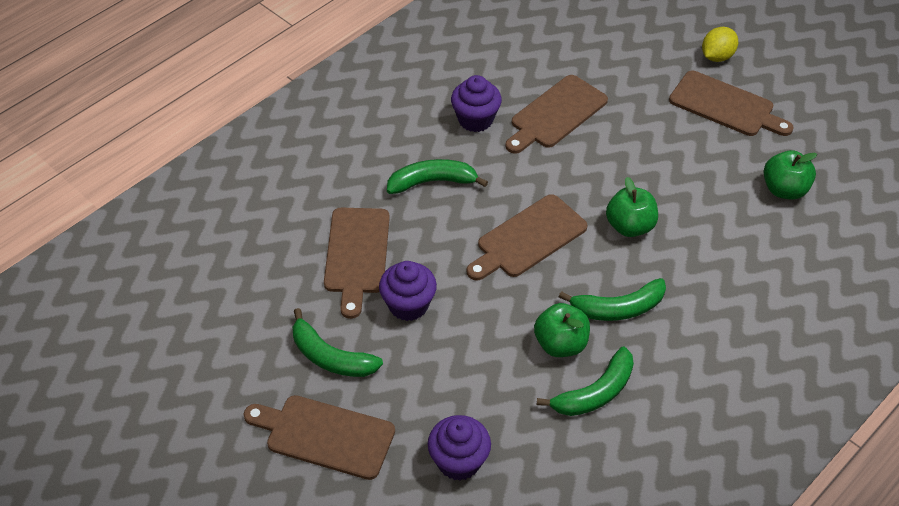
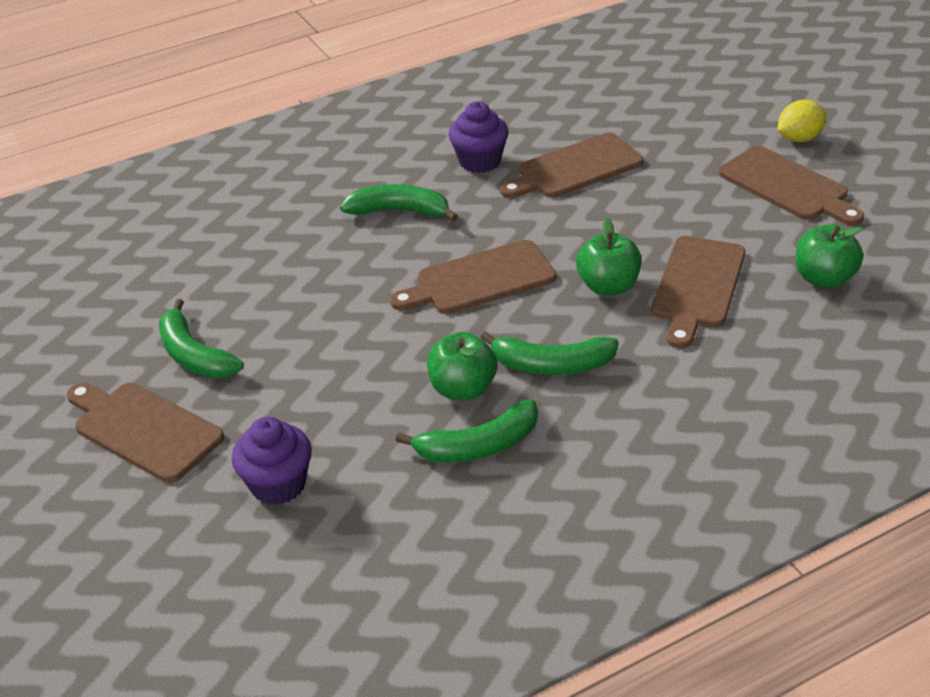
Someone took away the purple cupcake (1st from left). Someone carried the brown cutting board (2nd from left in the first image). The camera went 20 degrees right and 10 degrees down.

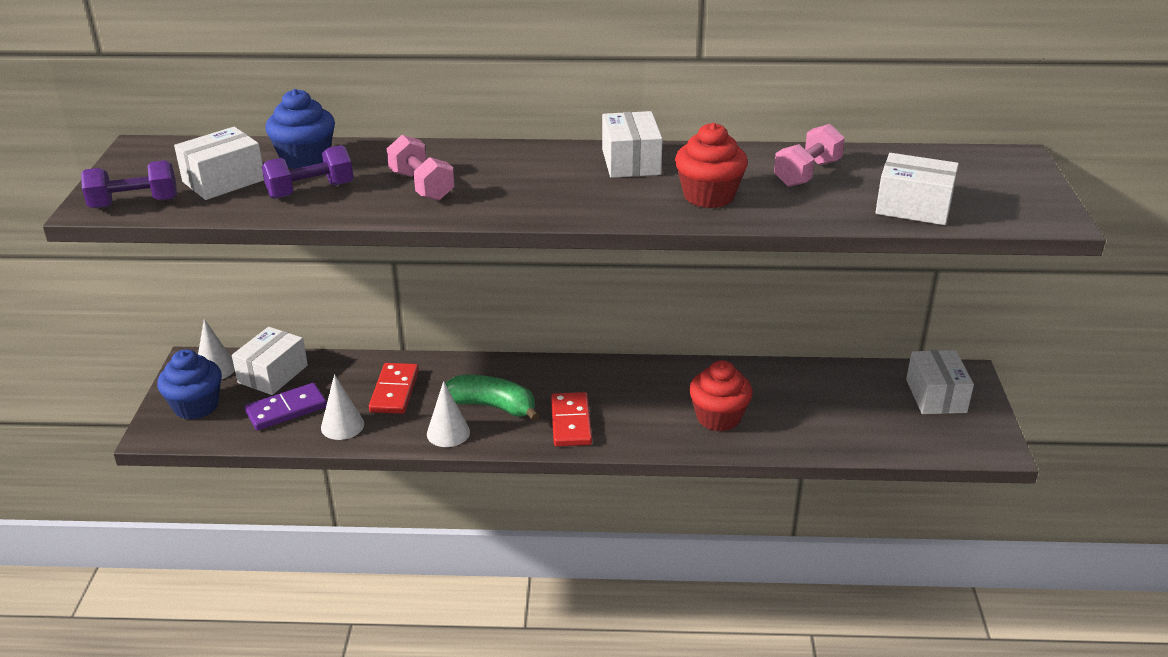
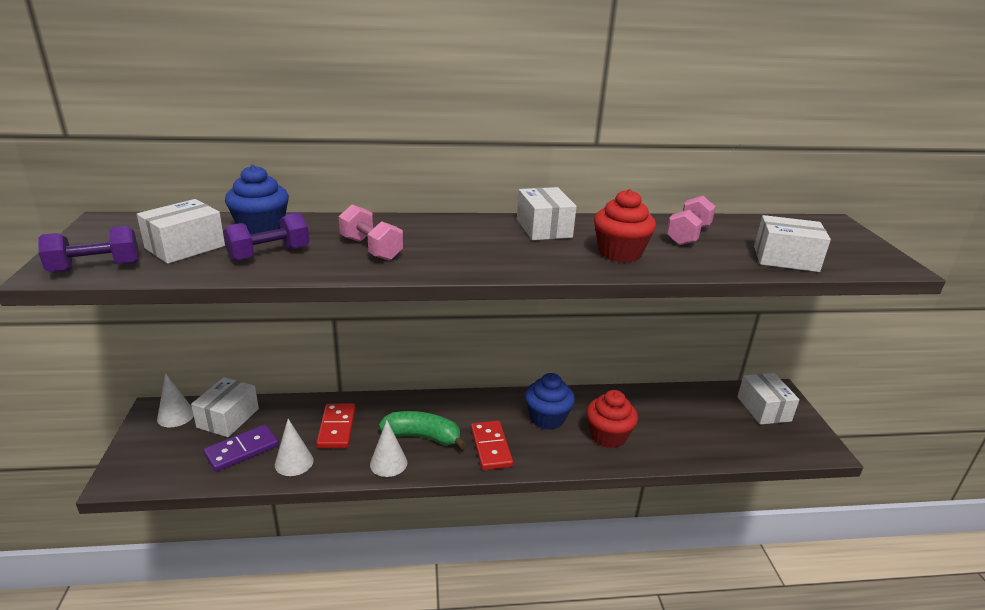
Someone carried the blue cupcake (1st from left in the first image). The camera went 10 degrees left and 5 degrees down.

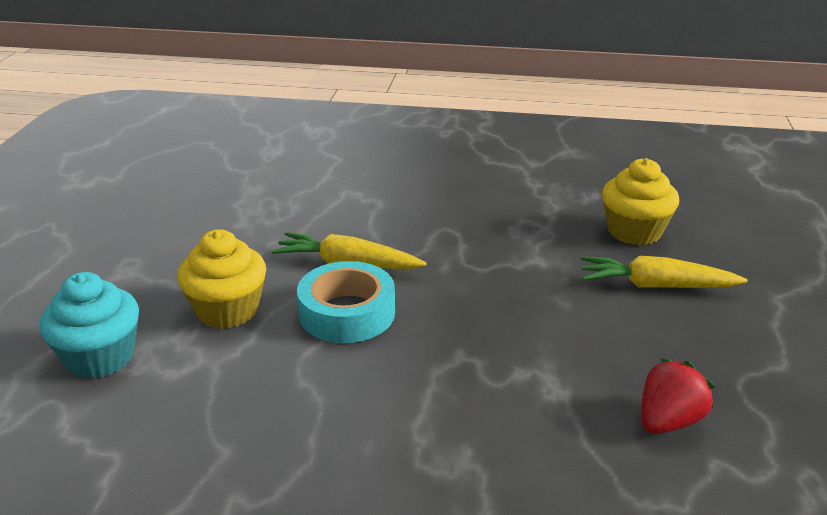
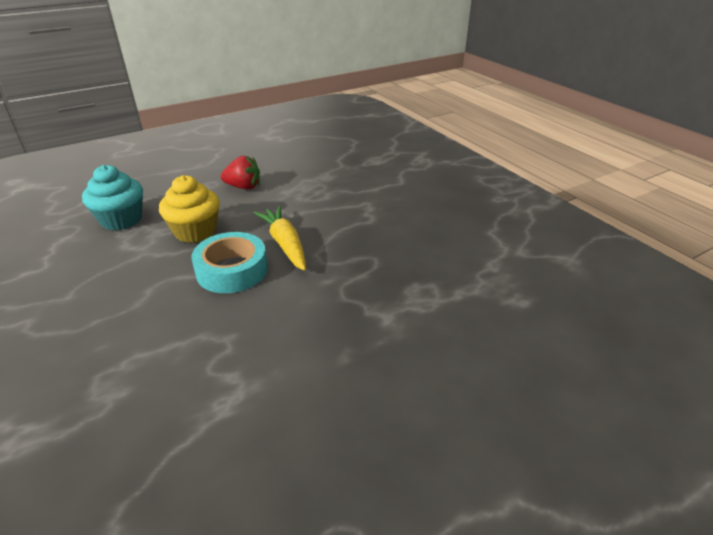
Someone took away the yellow carrot (2nd from left). Someone took away the yellow cupcake (2nd from left). Someone carried the red strawberry. The camera went 50 degrees right and 5 degrees up.

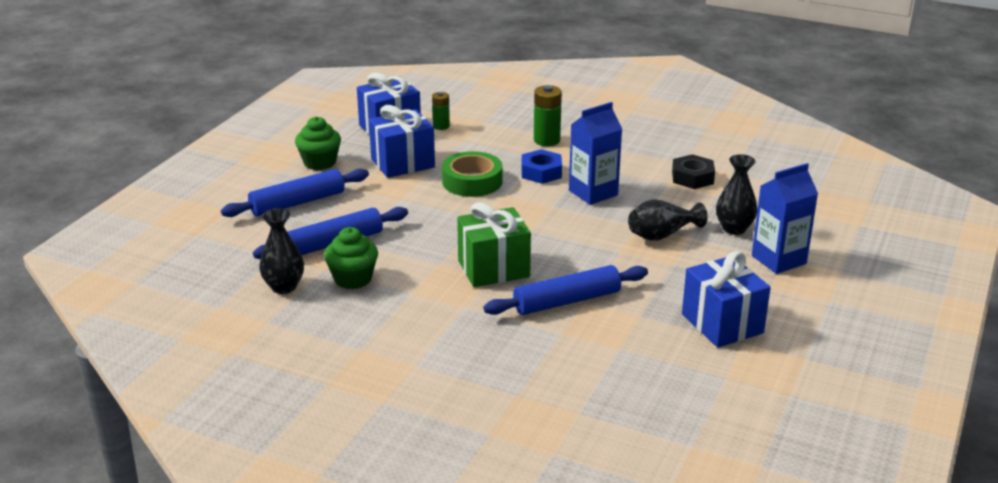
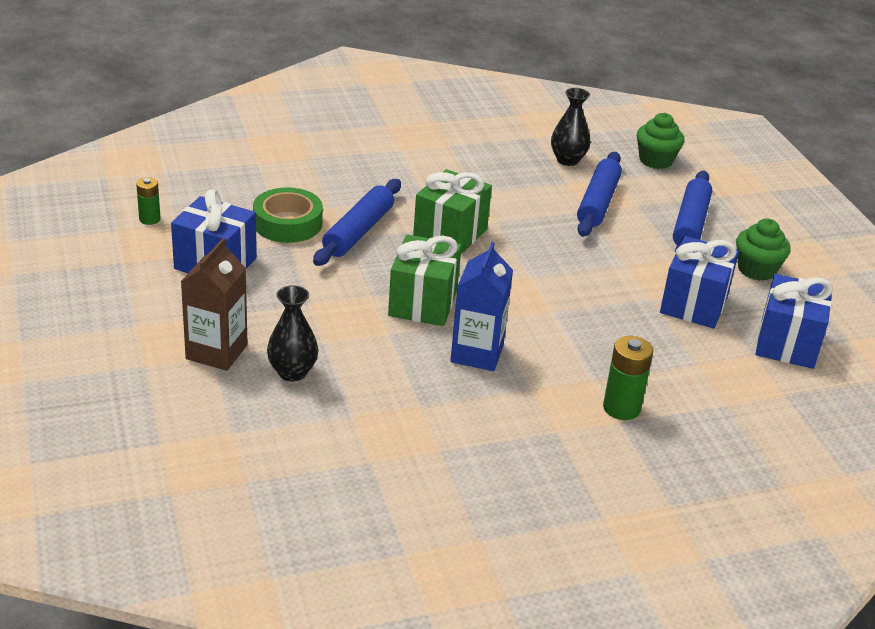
Someone took away the blue nut. Someone took away the black vase (2nd from left). Someone took away the black nut. Someone put down the green gift (1st from left). Someone carried the green cupcake (2nd from left in the first image). Someone carried the green battery (1st from left). Someone carried the green tape. Someone repainted the blue carton (2nd from left), which became the brown carton. The camera went 135 degrees right and 5 degrees up.

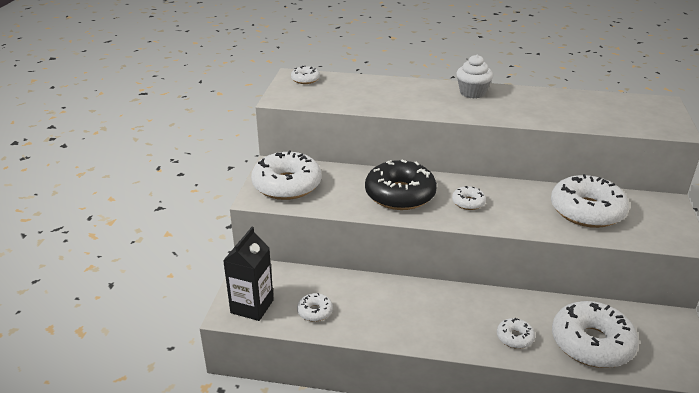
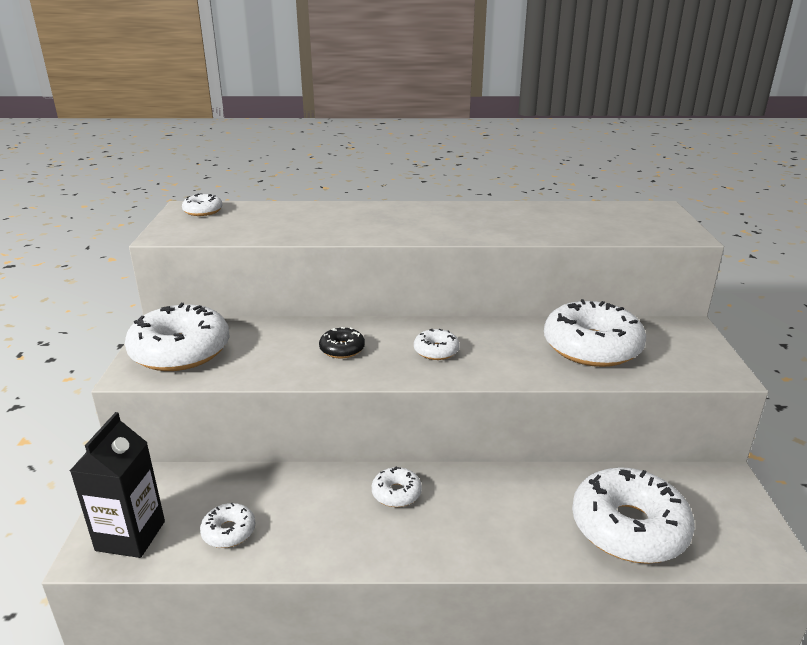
Someone took away the white cupcake. Someone carried the white donut (5th from left in the first image). Someone scaled the black donut by 0.46. The camera went 10 degrees left and 5 degrees down.

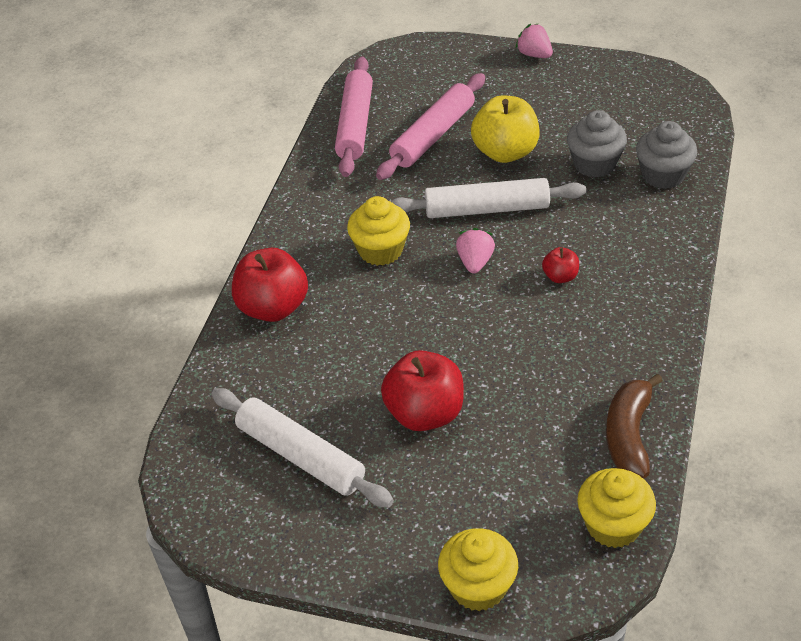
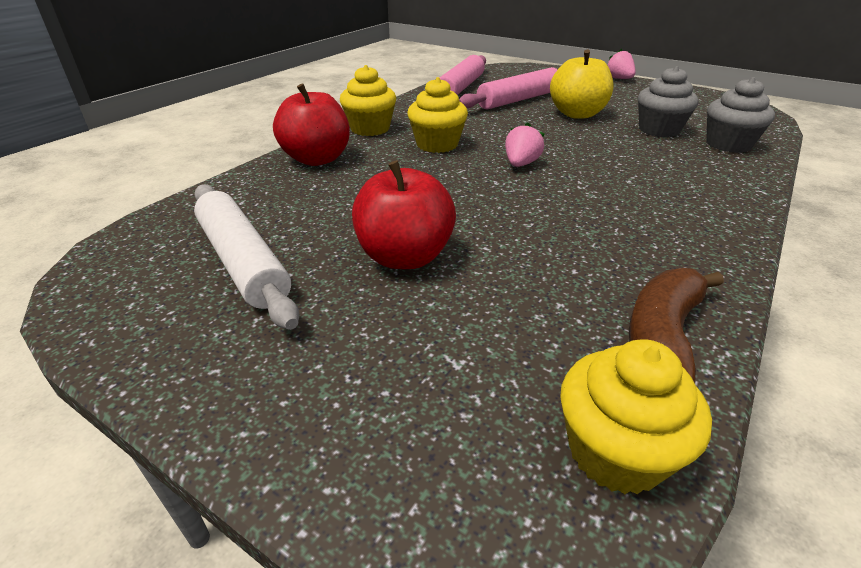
Someone took away the white rolling pin (2nd from left). Someone took away the red apple (3rd from left). Someone carried the yellow cupcake (2nd from left in the first image). The camera went 15 degrees right and 10 degrees down.

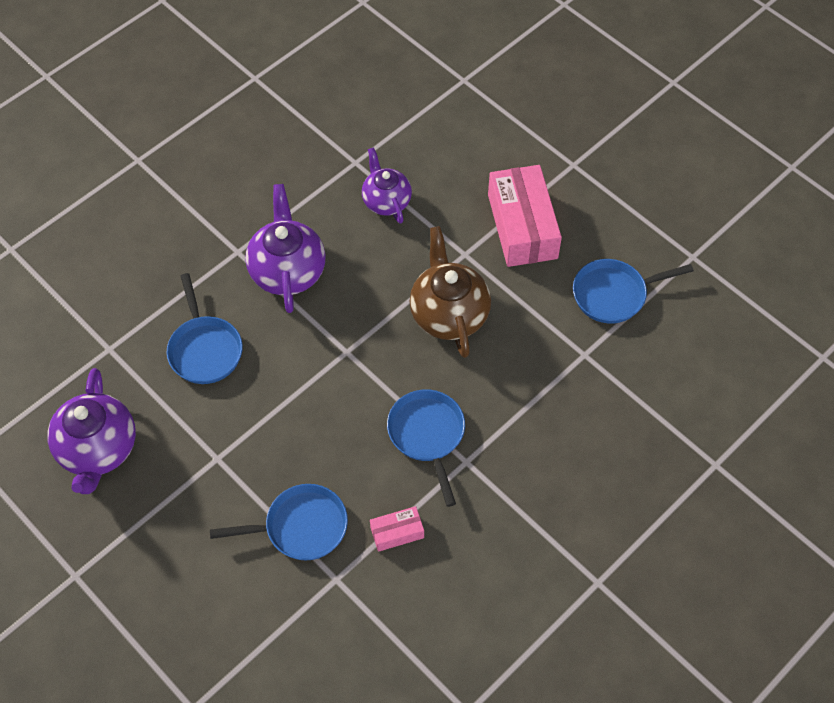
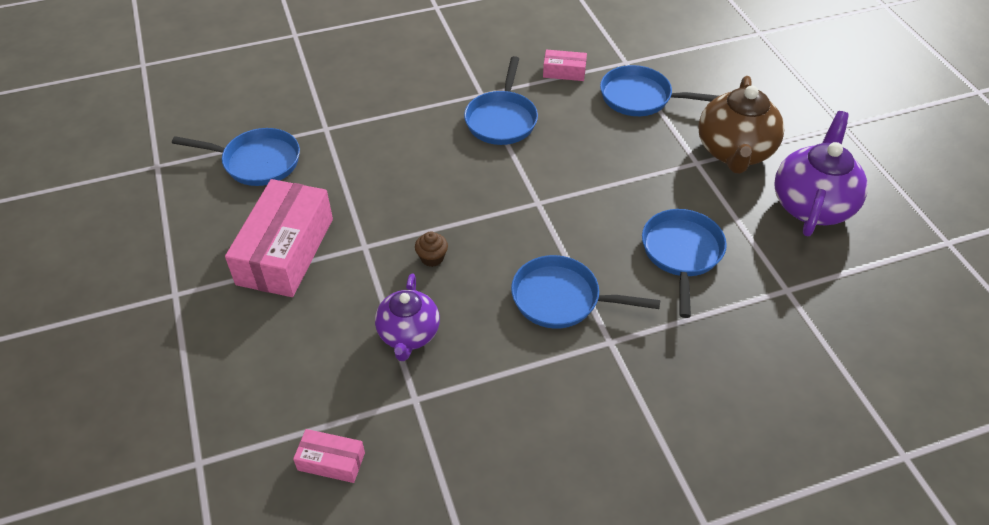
Someone put down the pink box (2nd from left). Someone put down the brown cupcake. Someone carried the brown teapot. Someone swapped the purple teapot (2nd from left) for the blue pan (3rd from left). The camera went 155 degrees left and 10 degrees down.

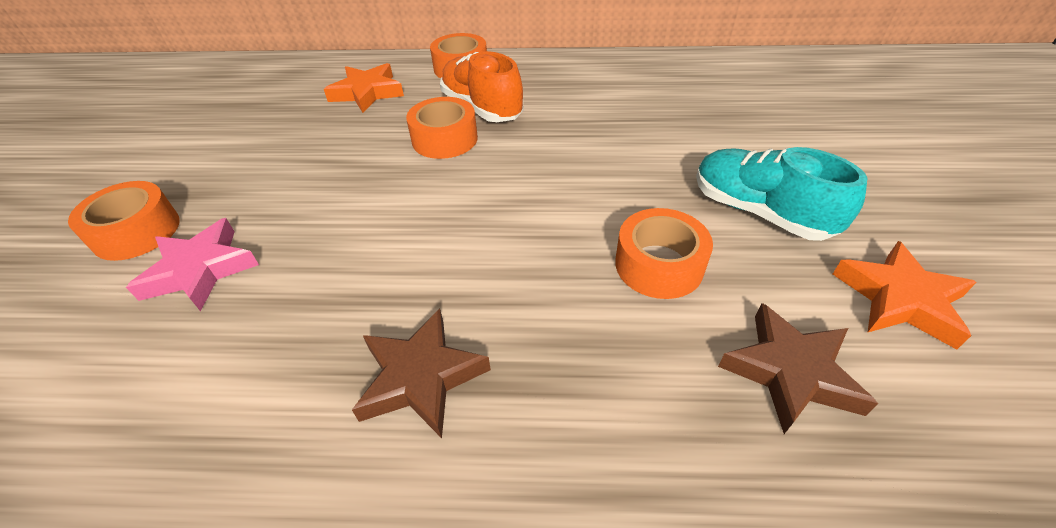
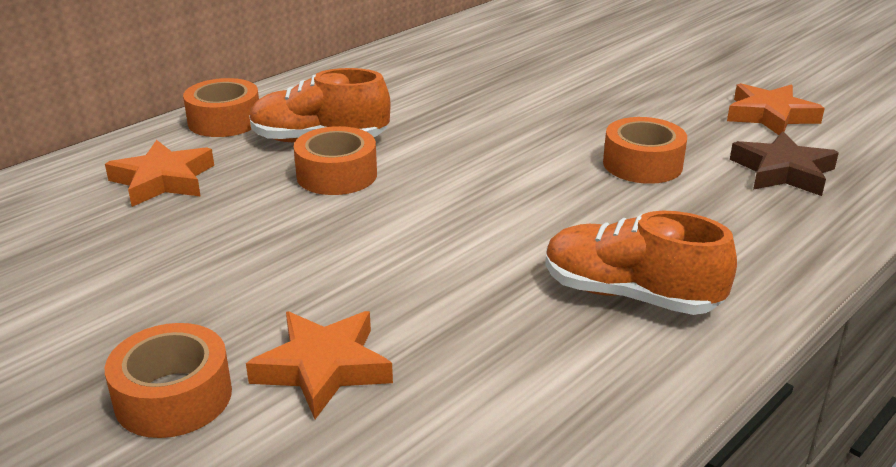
Someone took away the turquoise shoe. Someone swapped the brown star (1st from left) for the orange shoe (2nd from left). Someone repainted the pink star, which became the orange star (2nd from left). The camera went 50 degrees left and 15 degrees down.

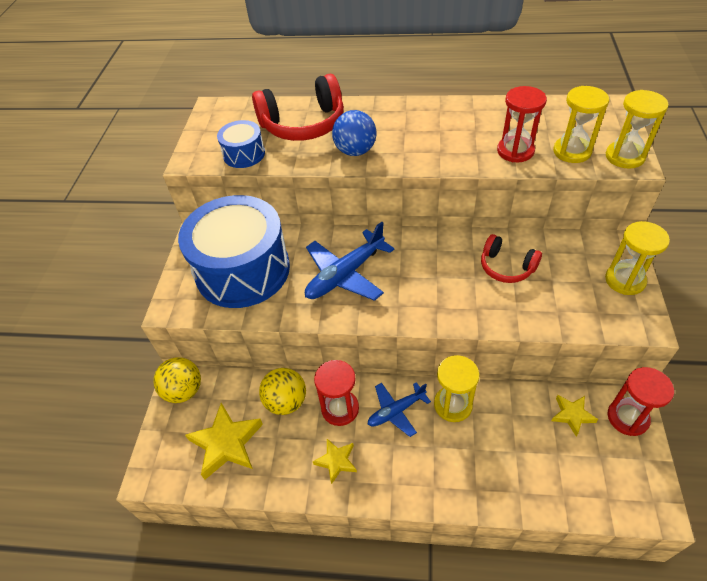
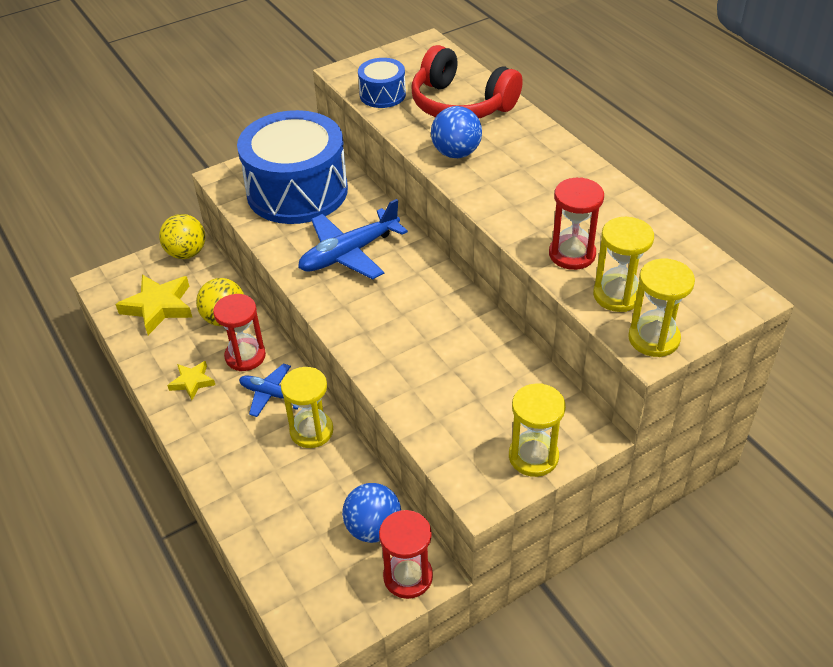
Someone took away the red headphones (2nd from left). Someone swapped the yellow star (3rd from left) for the blue ball (1st from left). Someone rotated the blue plane (1st from left in the first image) by 45 degrees counterclockwise. The camera went 50 degrees right and 5 degrees down.

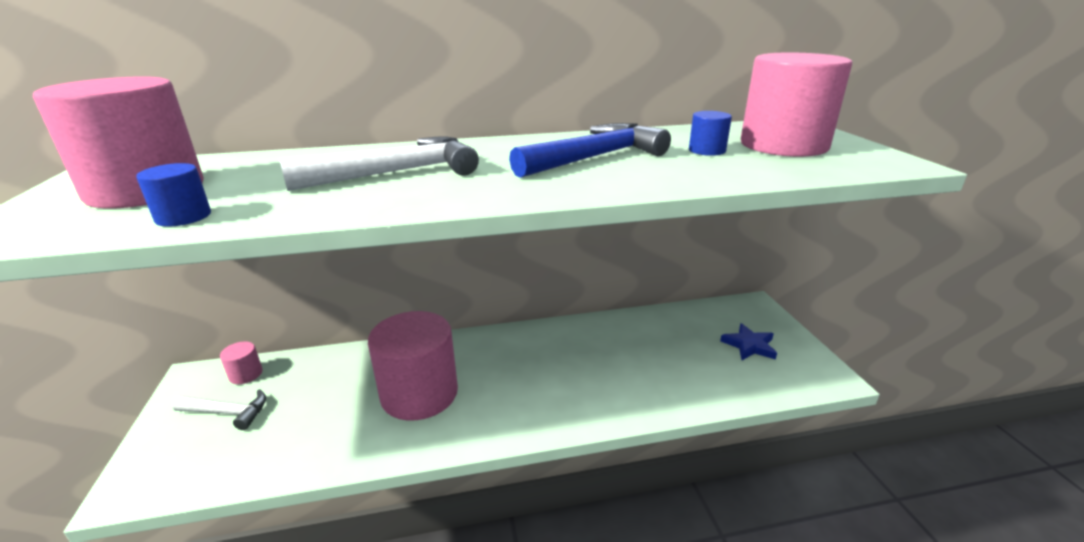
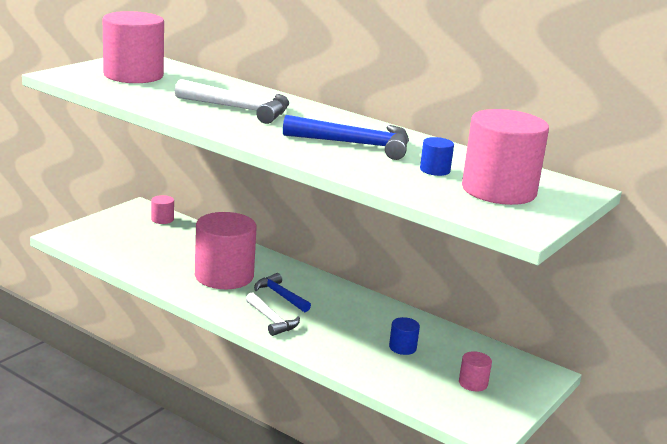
Someone put down the blue hammer (1st from left). Someone carried the blue cylinder (1st from left). Someone carried the white hammer (1st from left in the first image). Someone swapped the blue star for the pink cylinder (4th from left). The camera went 45 degrees right and 5 degrees down.

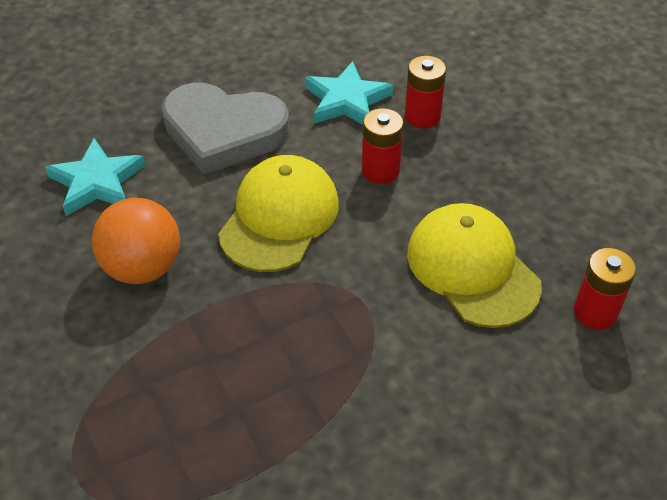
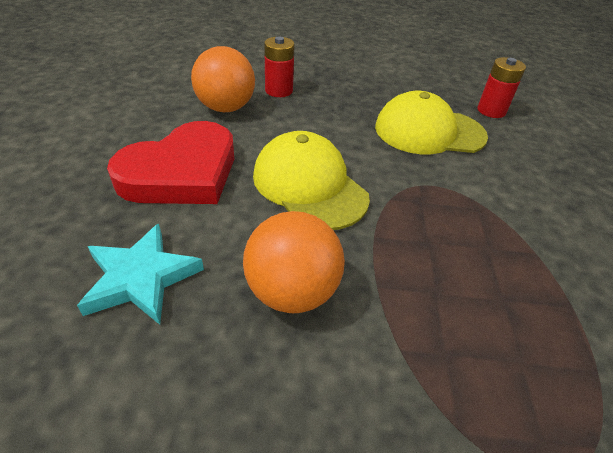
Someone took away the red battery (1st from left). Someone swapped the turquoise star (2nd from left) for the orange ball (1st from left). Someone repainted the grey heart, which became the red heart. The camera went 60 degrees left and 5 degrees down.

